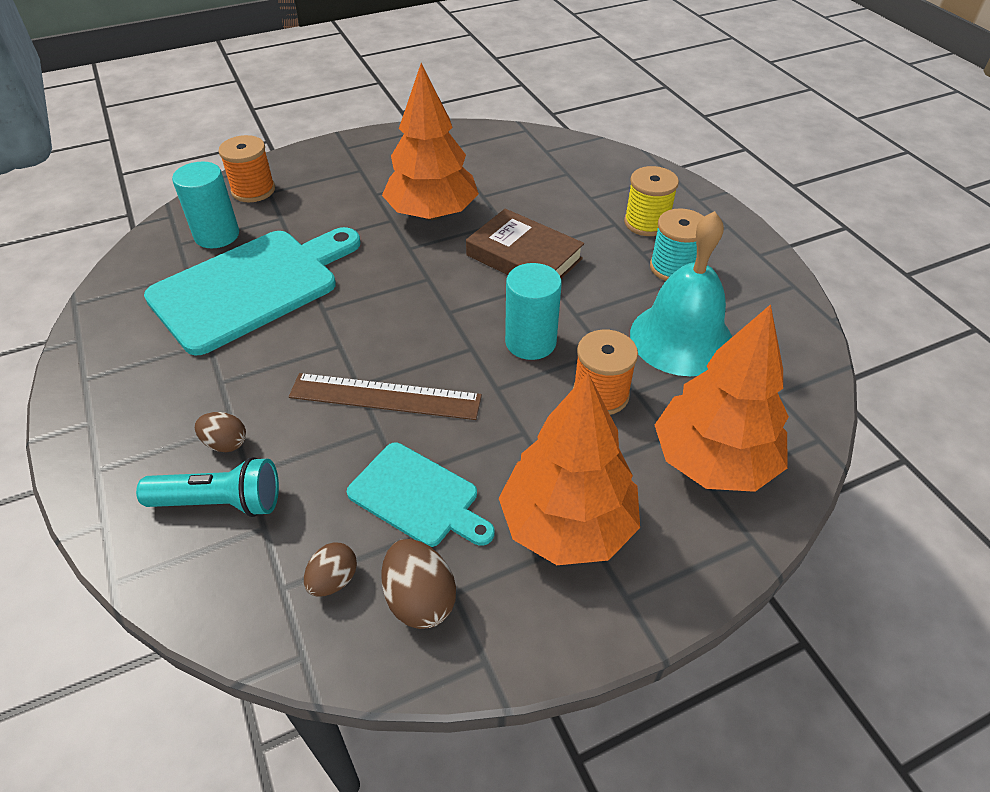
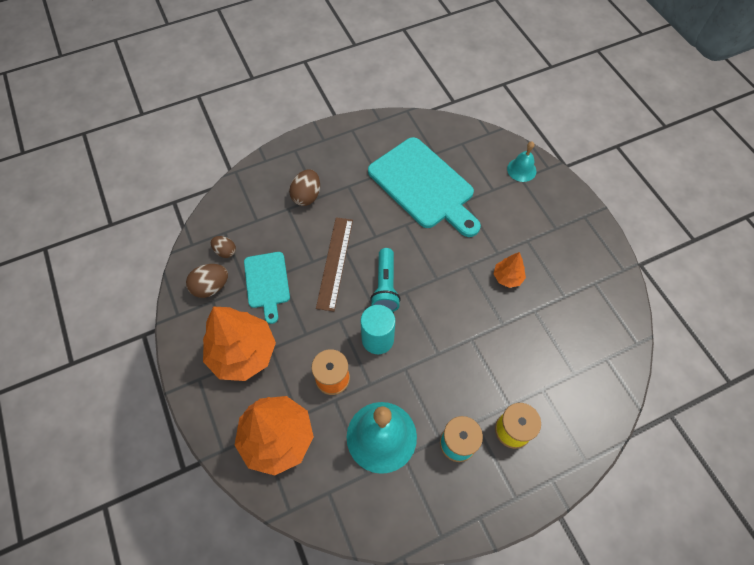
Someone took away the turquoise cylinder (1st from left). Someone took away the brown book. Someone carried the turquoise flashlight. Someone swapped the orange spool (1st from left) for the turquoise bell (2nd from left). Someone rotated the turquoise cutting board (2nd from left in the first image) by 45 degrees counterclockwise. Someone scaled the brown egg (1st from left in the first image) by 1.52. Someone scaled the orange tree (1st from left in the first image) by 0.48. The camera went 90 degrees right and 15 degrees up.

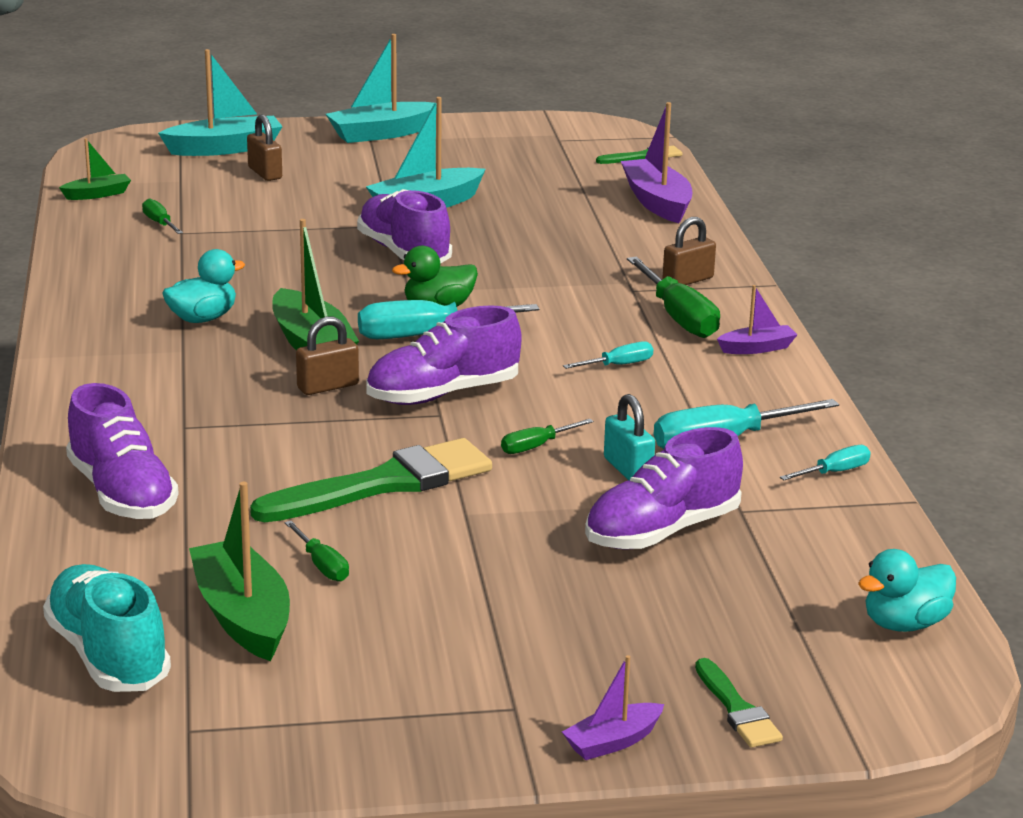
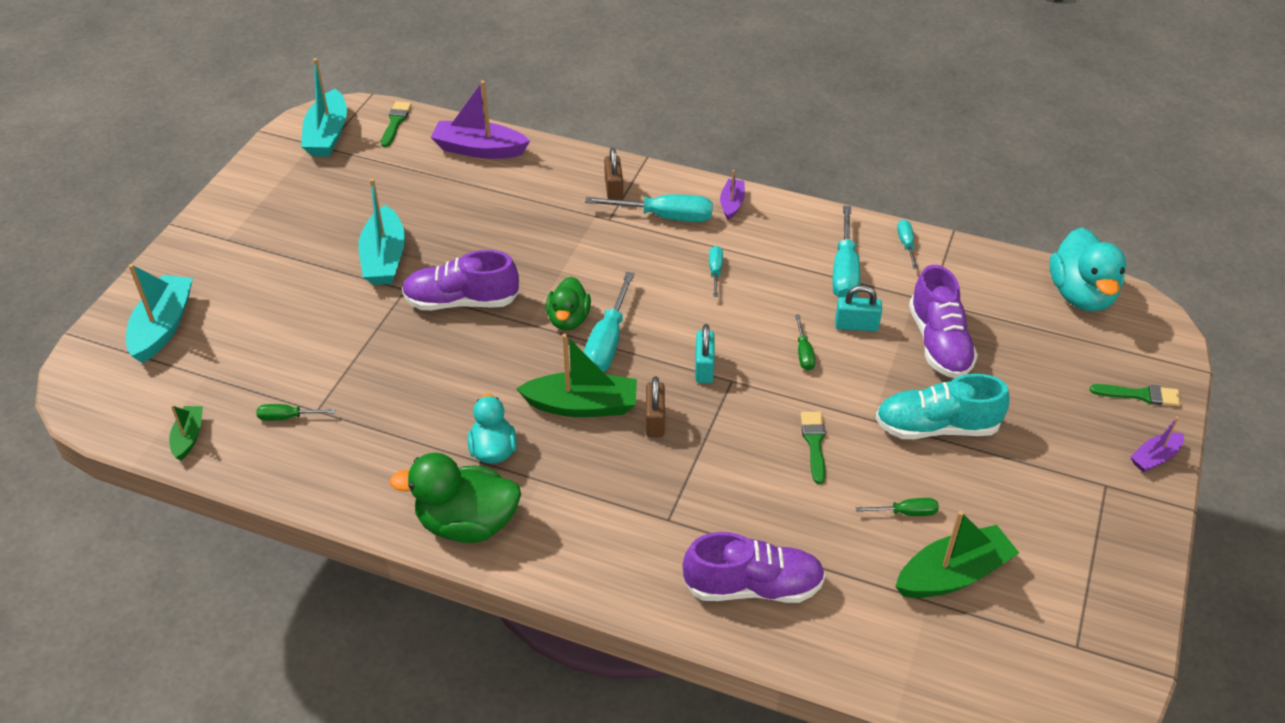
Someone took away the brown padlock (1st from left). Someone put down the green duck (1st from left). Someone carried the turquoise shoe. Someone carried the turquoise boat (2nd from left). Someone swapped the purple shoe (3rd from left) for the turquoise padlock (1st from left). Someone repainted the green screwdriver (4th from left), which became the turquoise screwdriver (2nd from left). Someone rotated the green boat (2nd from left in the first image) by 150 degrees clockwise. Someone rotated the purple boat (1st from left in the first image) by 60 degrees clockwise. Someone scaled the green brush (1st from left in the first image) by 0.50. Someone scaled the turquoise duck (2nd from left) by 1.59. The camera went 60 degrees left and 20 degrees up.

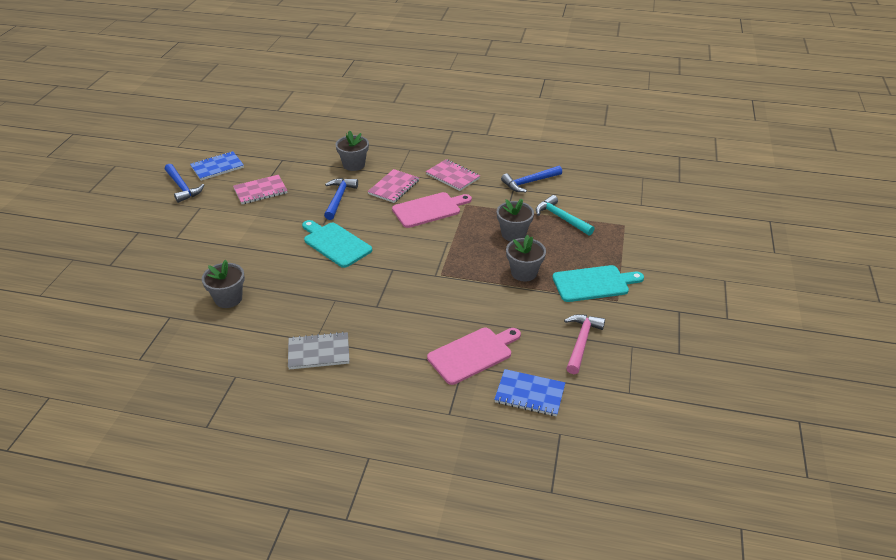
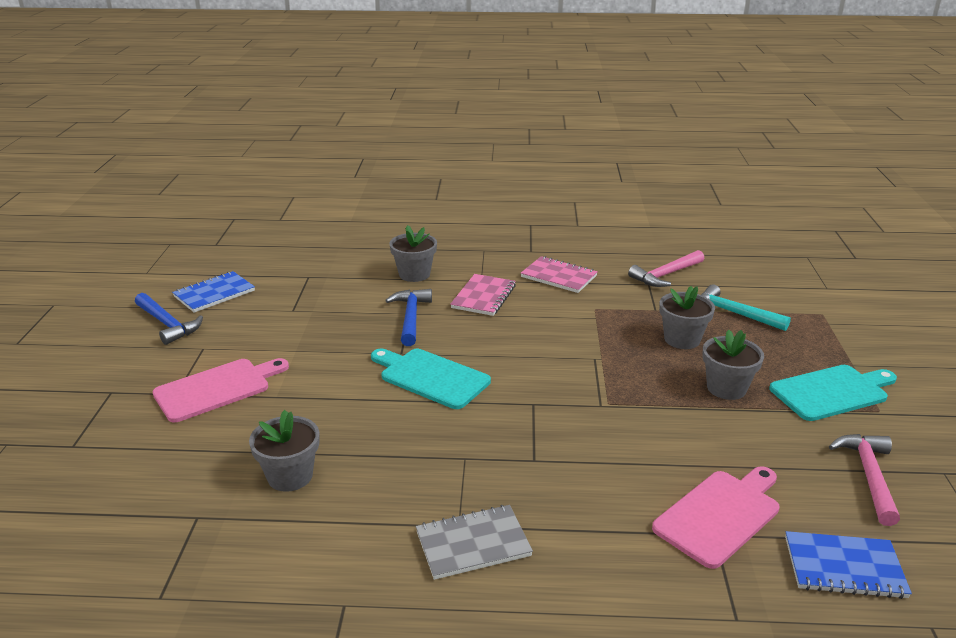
Someone took away the pink notebook (1st from left). Someone carried the pink cutting board (1st from left). Someone repainted the blue hammer (3rd from left), which became the pink hammer (1st from left). The camera went 10 degrees left and 10 degrees down.

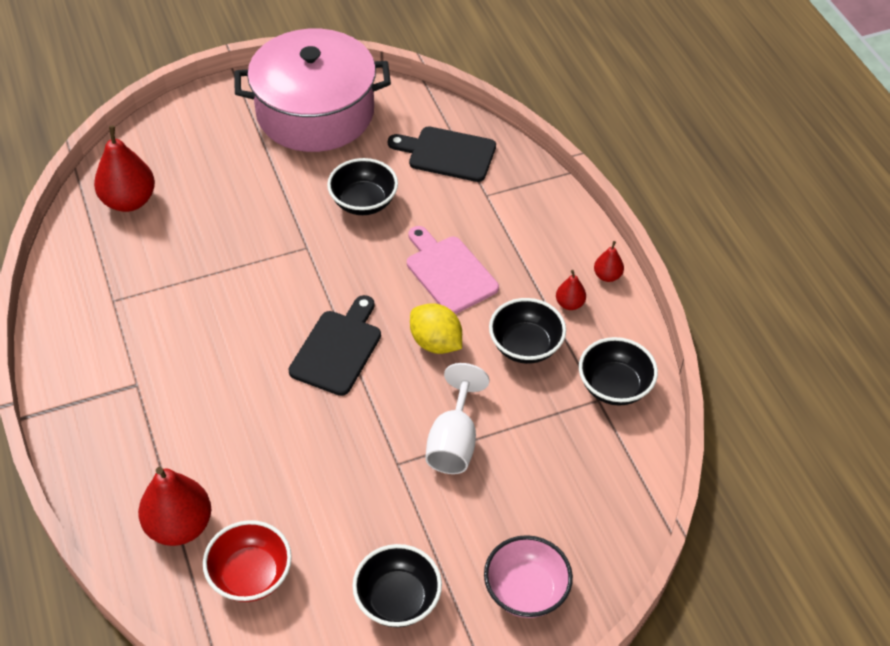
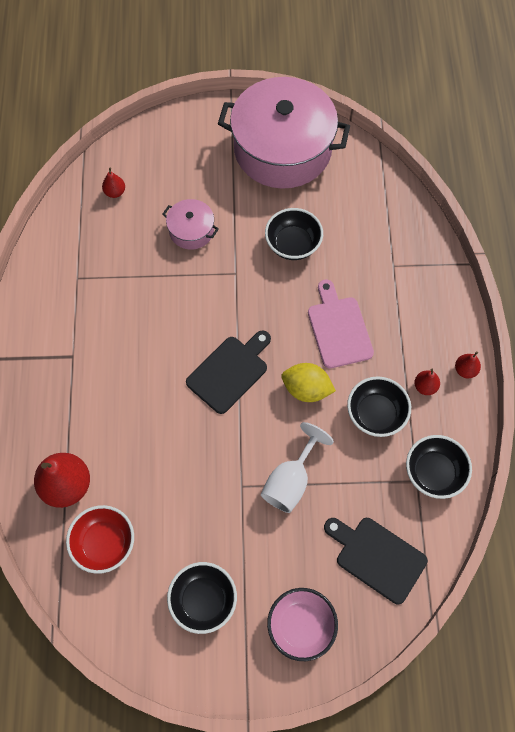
Someone put down the pink pot (1st from left). Someone carried the black cutting board (2nd from left). Someone rotated the yellow lemon by 45 degrees counterclockwise. Someone scaled the red pear (1st from left in the first image) by 0.49. The camera went 20 degrees right and 15 degrees up.

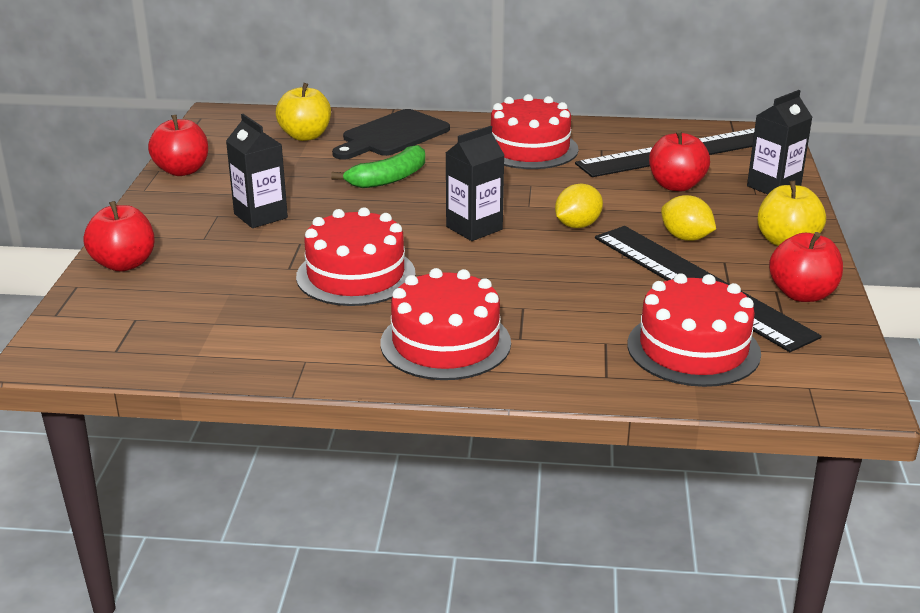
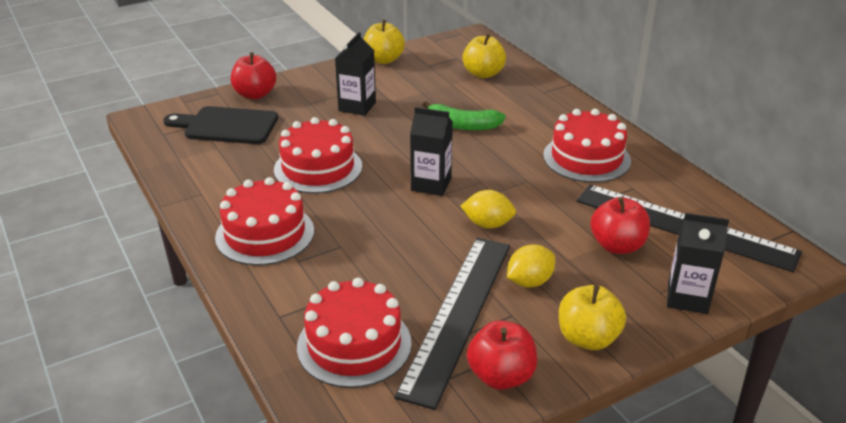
Someone carried the black cutting board. Someone repainted the red apple (2nd from left), which became the yellow apple (1st from left). Someone rotated the yellow lemon (2nd from left) by 45 degrees clockwise. The camera went 55 degrees right and 5 degrees up.

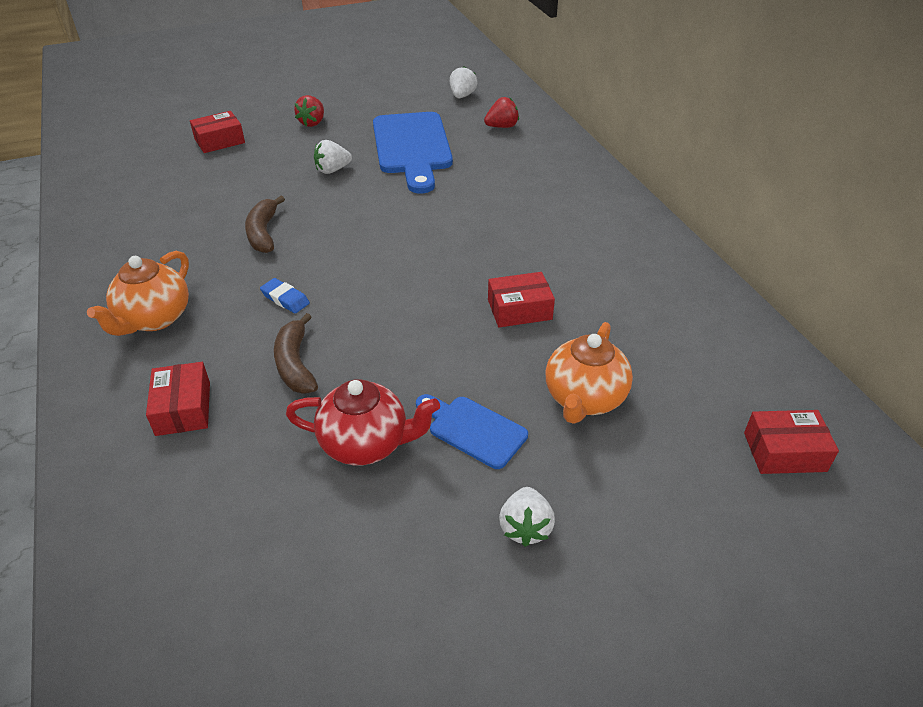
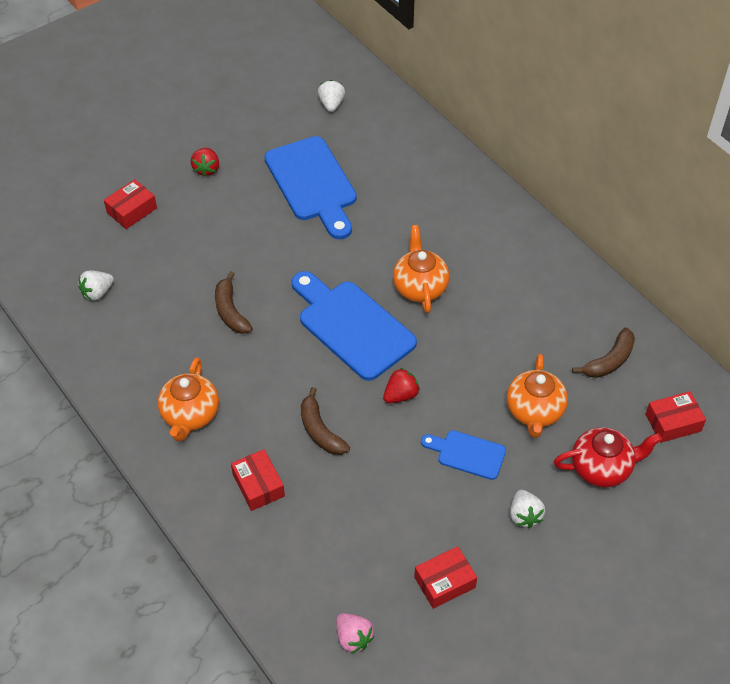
Someone took away the blue eraser. Someone put down the blue cutting board (2nd from left). Someone put down the pink strawberry. Someone put down the orange teapot (2nd from left). Someone put down the brown banana (3rd from left). Someone carried the red teapot. Someone carried the white strawberry (1st from left). Someone carried the red strawberry (2nd from left). Someone carried the red box (3rd from left). The camera went 15 degrees left and 10 degrees up.

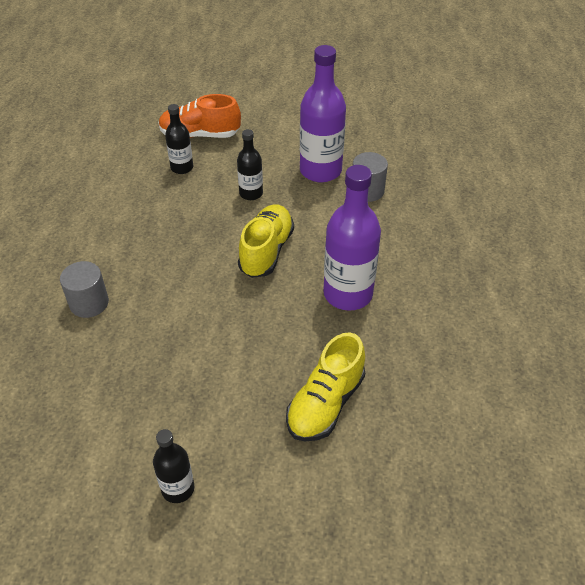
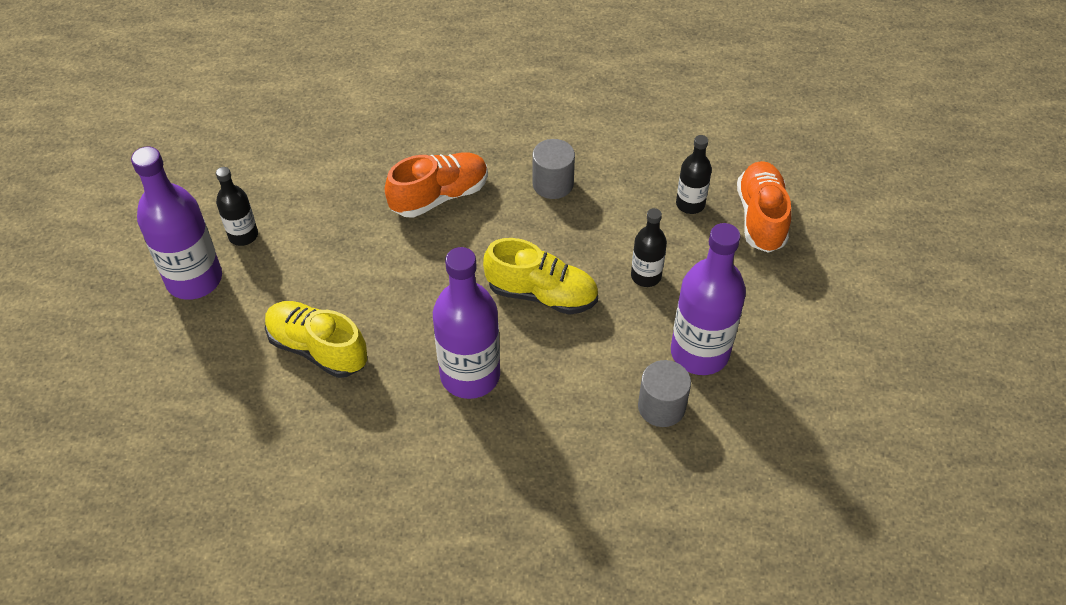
Someone put down the purple bottle (1st from left). Someone put down the orange shoe (1st from left). Someone carried the grey cylinder (1st from left). The camera went 90 degrees right and 5 degrees up.

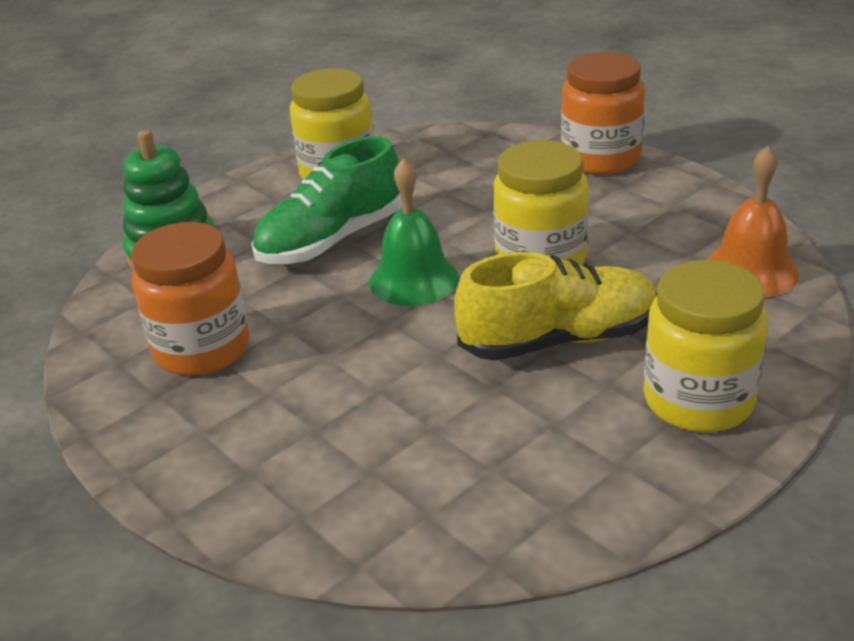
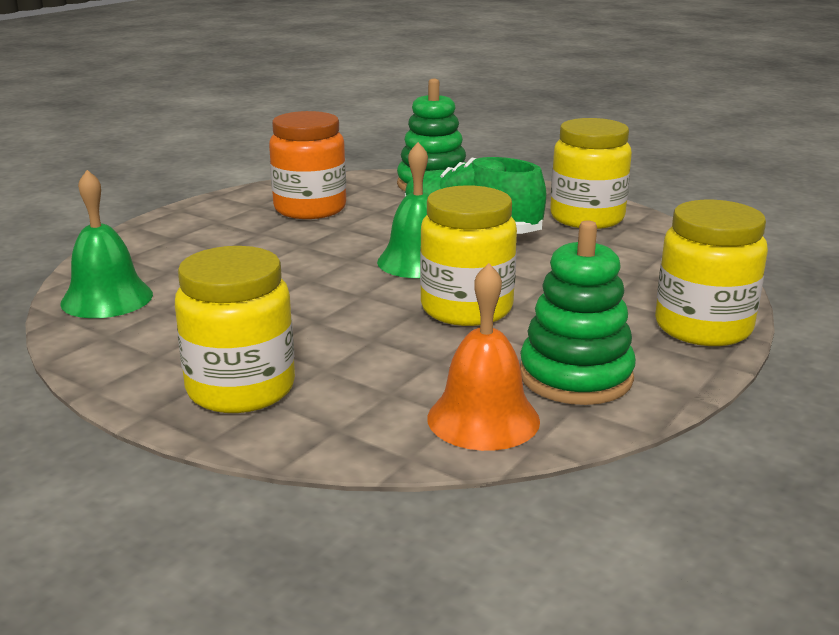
Someone took away the yellow shoe. Someone put down the green bell (1st from left). Someone put down the green stacking toy (2nd from left). Someone repainted the orange jar (2nd from left), which became the yellow jar (4th from left). The camera went 75 degrees right and 10 degrees down.

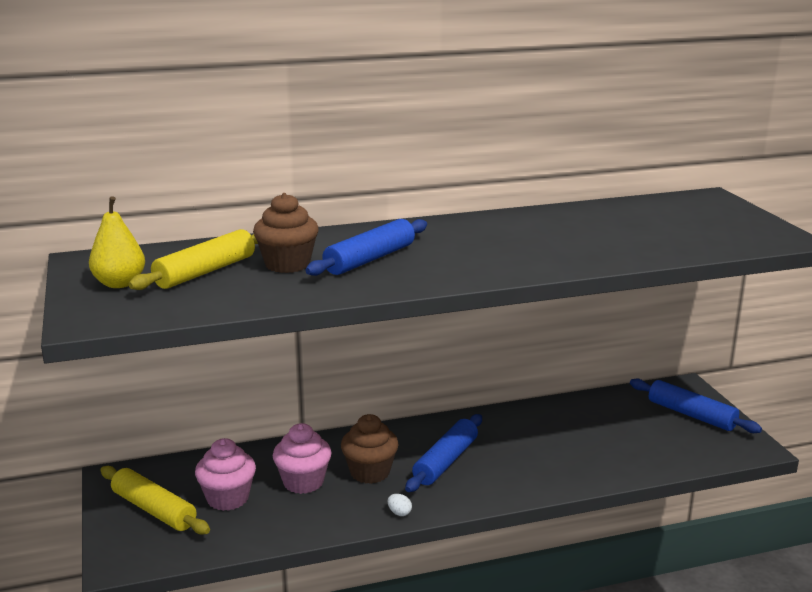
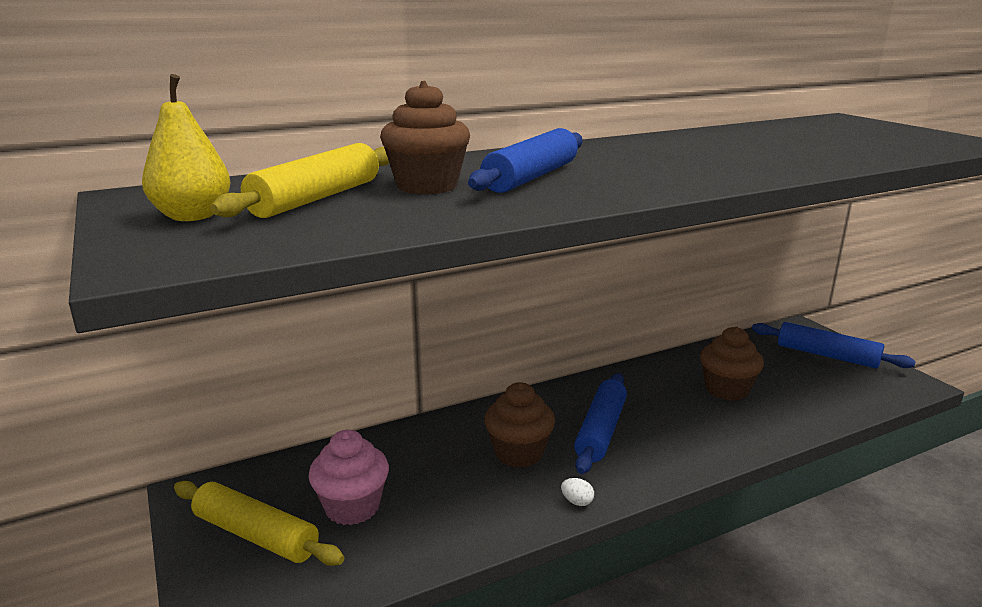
Someone took away the pink cupcake (2nd from left). Someone put down the brown cupcake (3rd from left). The camera went 10 degrees left and 0 degrees up.

